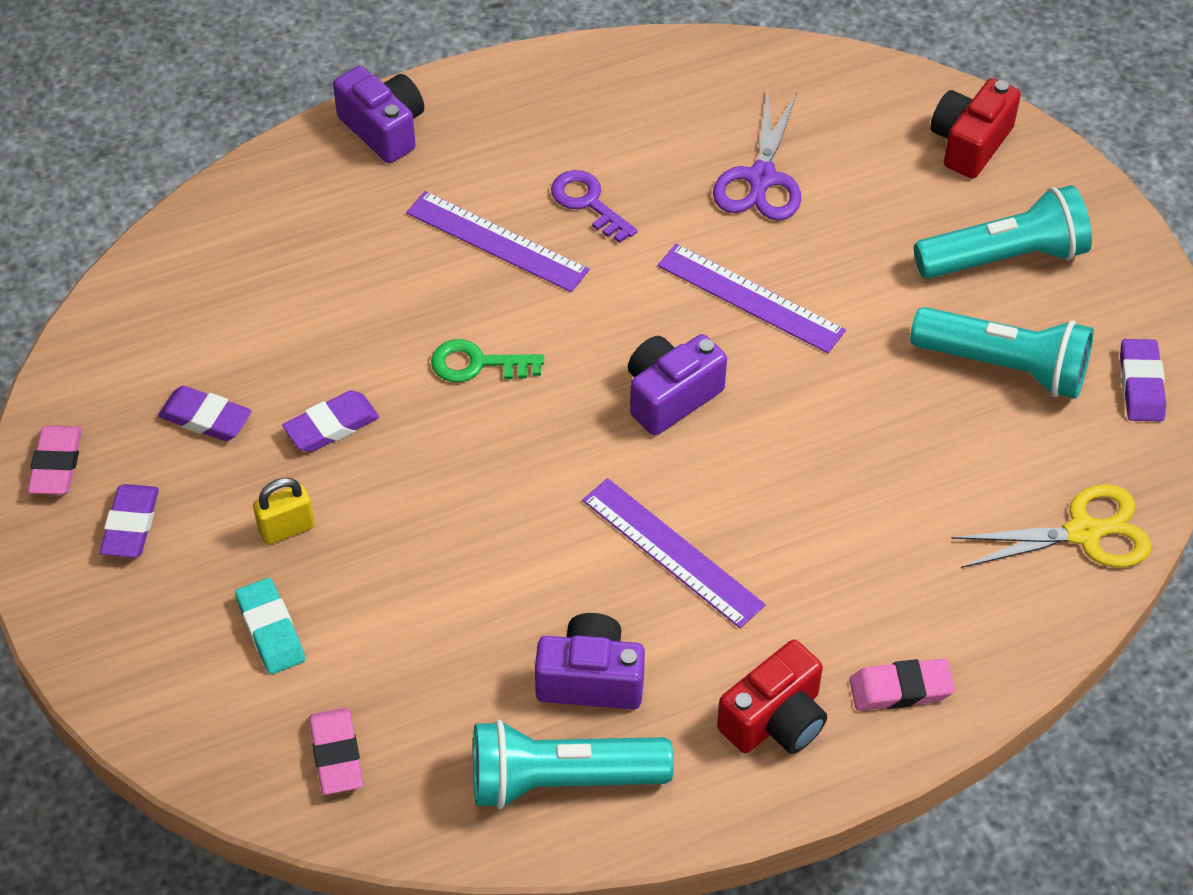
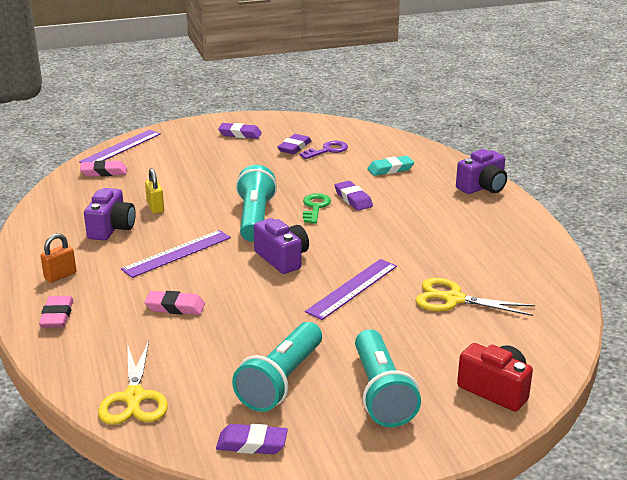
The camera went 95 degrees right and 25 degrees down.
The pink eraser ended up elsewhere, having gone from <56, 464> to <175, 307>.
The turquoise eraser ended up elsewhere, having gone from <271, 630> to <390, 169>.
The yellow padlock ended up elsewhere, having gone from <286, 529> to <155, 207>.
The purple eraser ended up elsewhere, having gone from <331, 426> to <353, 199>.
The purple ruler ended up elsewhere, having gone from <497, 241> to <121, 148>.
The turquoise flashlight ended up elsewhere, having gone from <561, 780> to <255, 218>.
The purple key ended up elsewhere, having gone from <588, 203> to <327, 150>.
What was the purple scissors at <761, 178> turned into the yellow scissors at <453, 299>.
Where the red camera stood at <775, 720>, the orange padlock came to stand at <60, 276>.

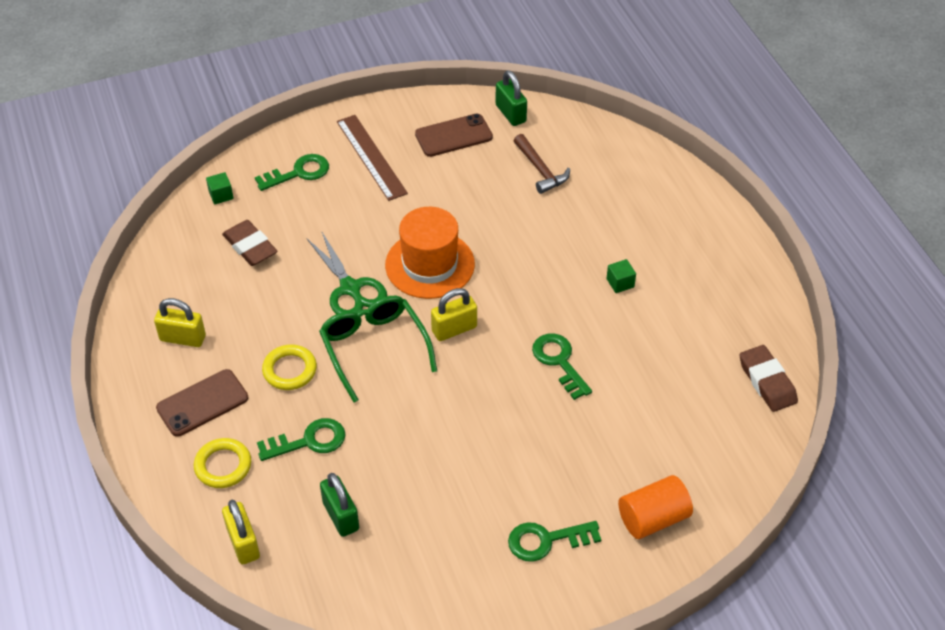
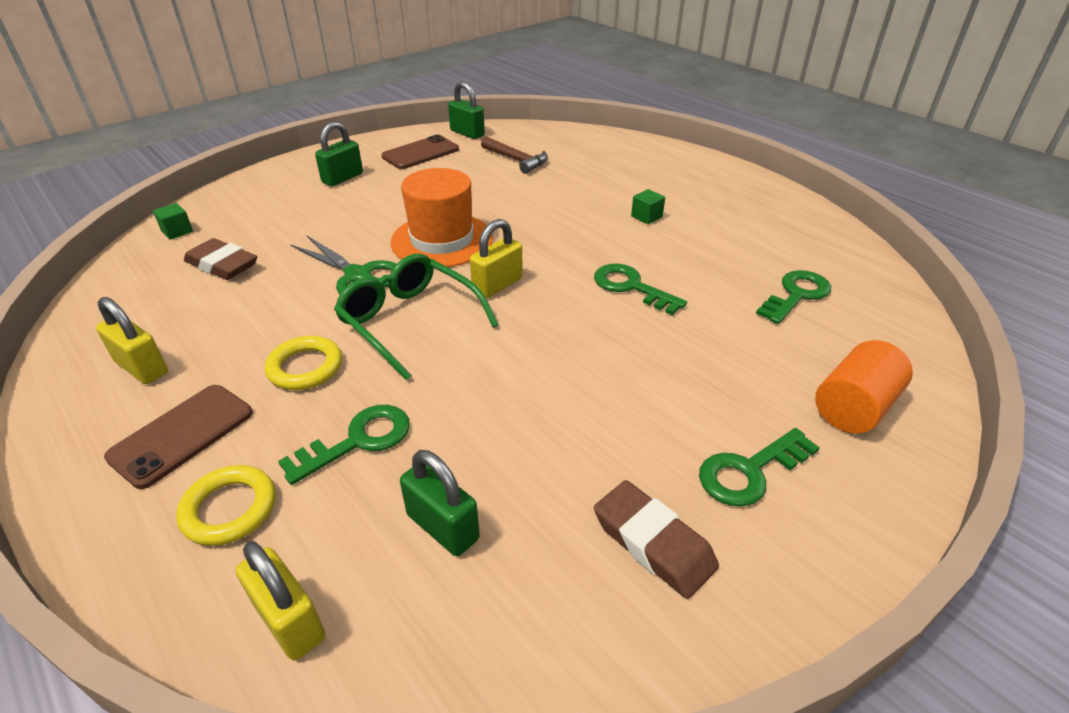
The camera went 20 degrees left and 10 degrees down.
The yellow padlock at <183, 338> ended up facing another way, 45 degrees clockwise from before.
The green key ended up elsewhere, having gone from <298, 173> to <796, 295>.
Where the brown ruler stood at <371, 157>, the green padlock came to stand at <342, 178>.
The brown eraser ended up elsewhere, having gone from <767, 382> to <653, 543>.

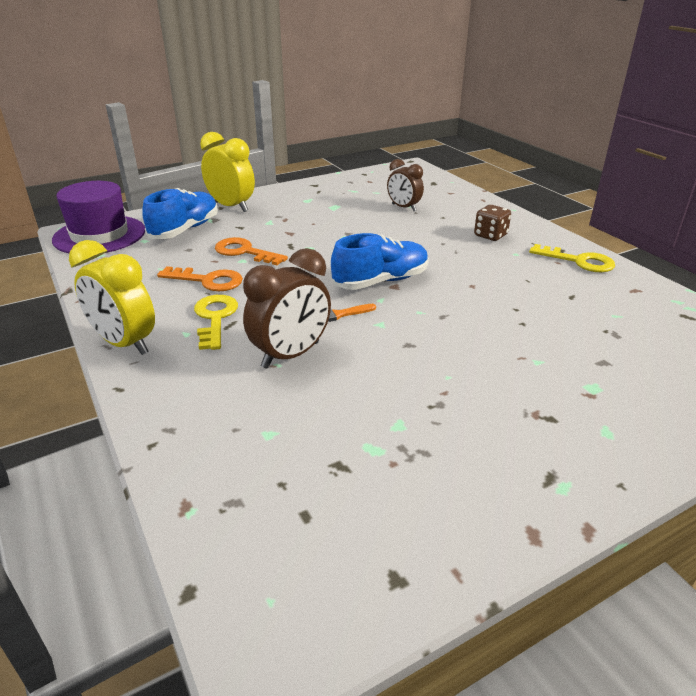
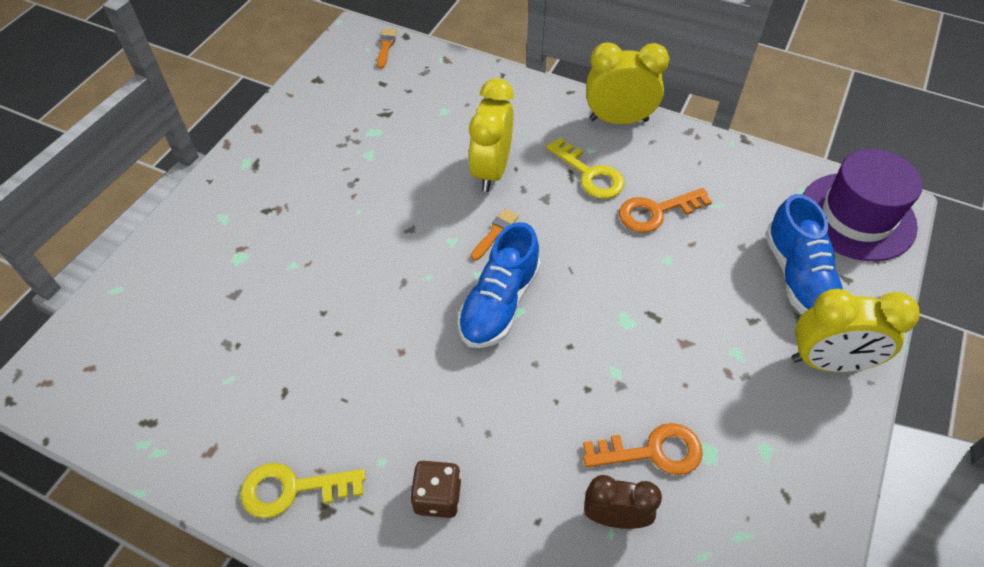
The camera went 145 degrees right and 20 degrees up.
The orange key ended up elsewhere, having gone from <244, 252> to <652, 451>.
What was the brown clock at <291, 355> turned into the yellow clock at <491, 171>.
The second view gained the orange brush at <386, 46>.

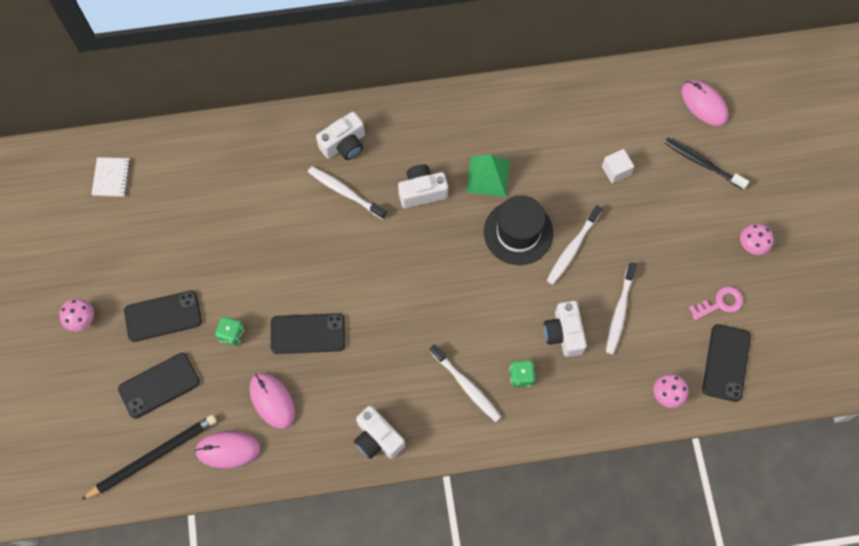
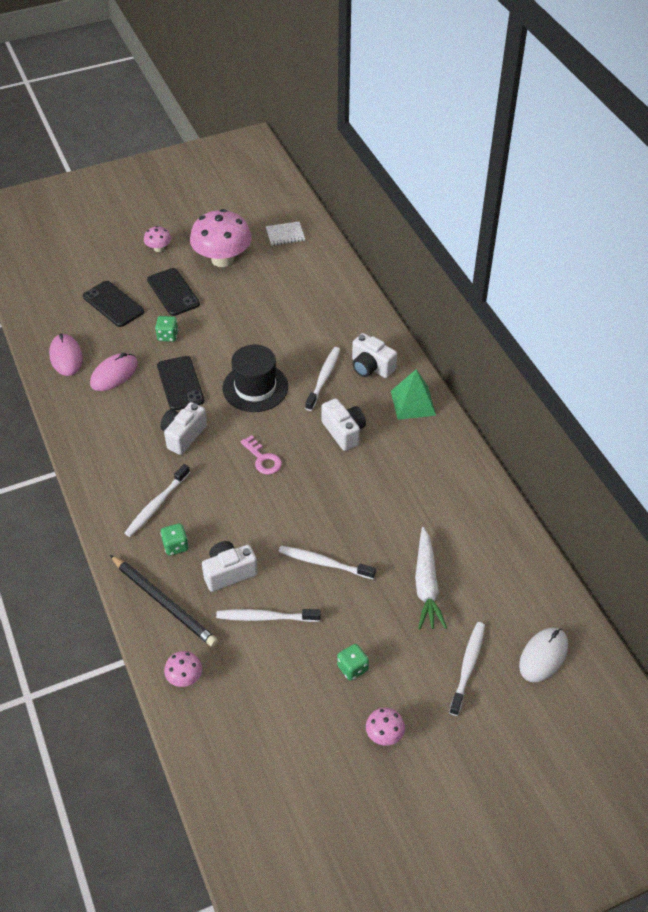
The camera went 75 degrees right and 20 degrees down.
The black pencil ended up elsewhere, having gone from <153, 456> to <164, 602>.
The white camera ended up elsewhere, having gone from <377, 438> to <183, 435>.
The green pyramid ended up elsewhere, having gone from <488, 176> to <413, 403>.
The black hat ended up elsewhere, having gone from <518, 232> to <255, 387>.
Where the white cube stood at <616, 171>, the white carrot came to stand at <426, 585>.
What was the black toothbrush at <702, 163> turned into the white toothbrush at <468, 667>.
What was the pink mouse at <704, 104> turned into the white mouse at <543, 656>.
The pink key ended up elsewhere, having gone from <720, 303> to <263, 459>.
The second view lost the black phone at <726, 363>.
The second view gained the pink mushroom at <222, 259>.
The second view gained the green dice at <352, 668>.

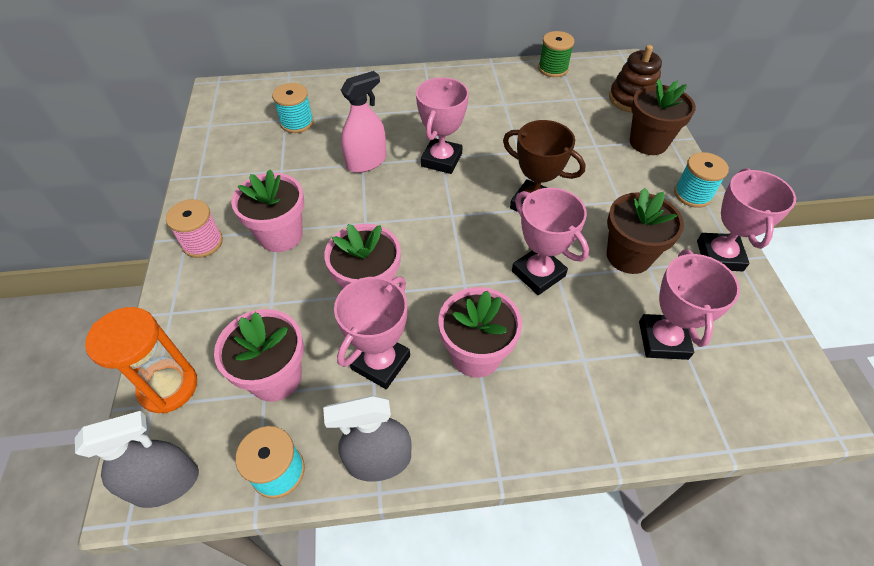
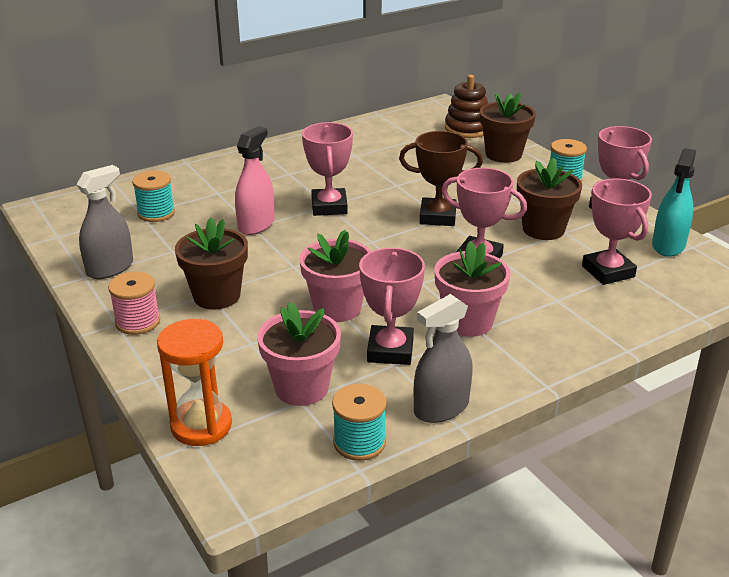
The camera went 25 degrees left and 20 degrees down.
The grey spray bottle ended up elsewhere, having gone from <165, 483> to <110, 268>.
What was the pink flower pot at <281, 235> turned into the brown flower pot at <216, 296>.
The second view lost the green spool at <553, 69>.
The second view gained the turquoise spray bottle at <668, 245>.

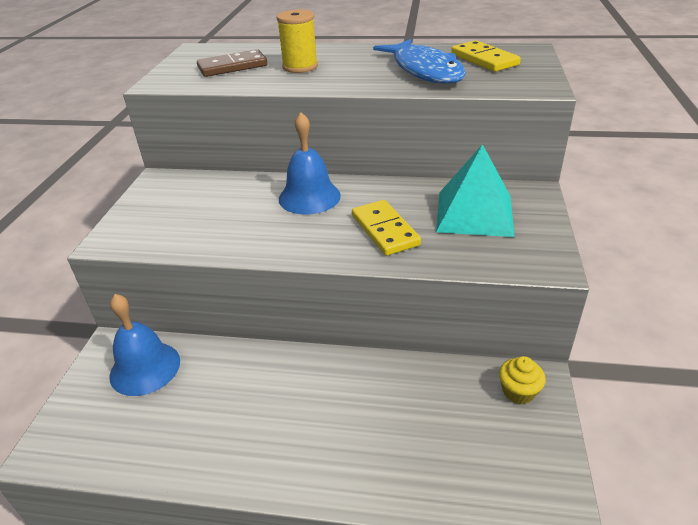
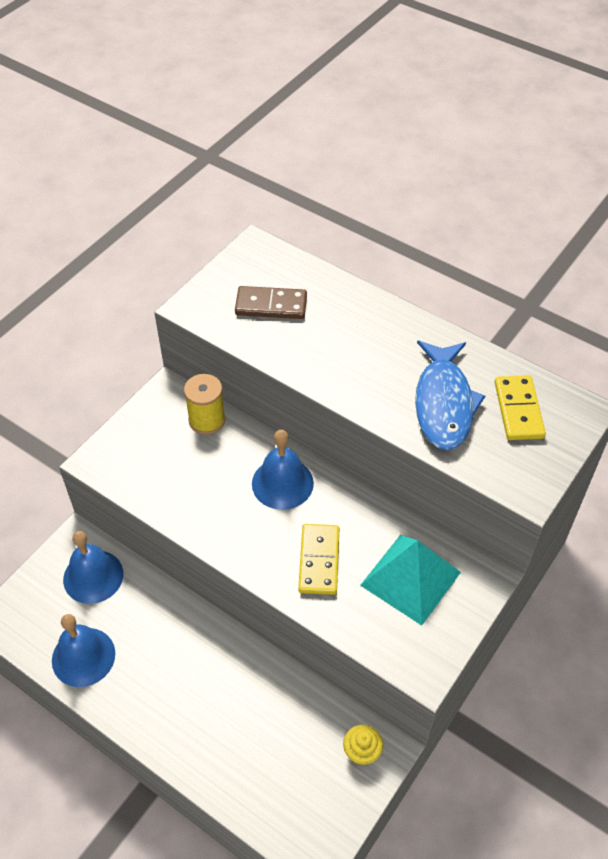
The camera went 25 degrees right and 15 degrees up.
The yellow spool ended up elsewhere, having gone from <300, 67> to <207, 420>.
The second view gained the blue bell at <83, 656>.

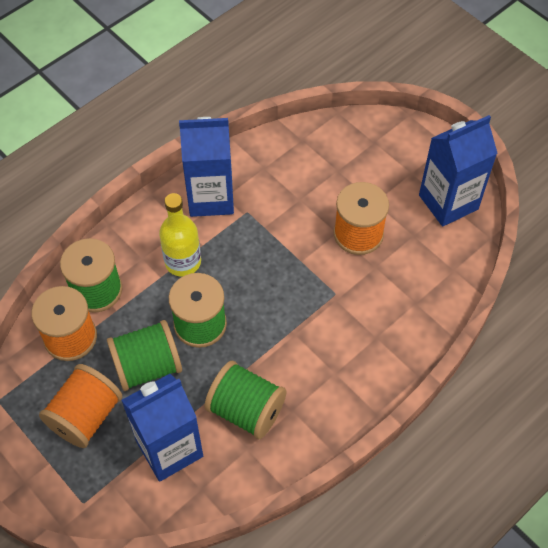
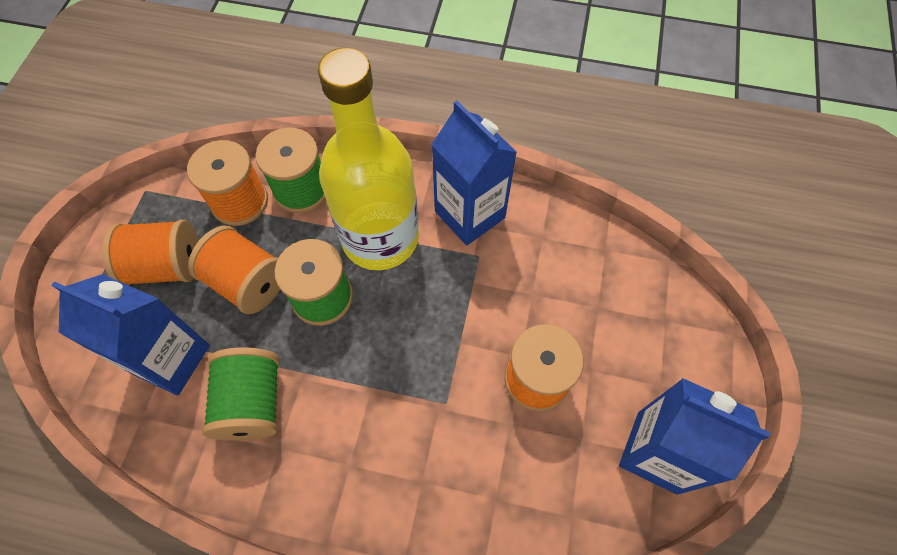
The camera went 55 degrees right and 5 degrees up.
What was the green spool at <147, 366> turned into the orange spool at <248, 282>.
The size of the yellow bottle at <183, 262> changed by a factor of 1.85.

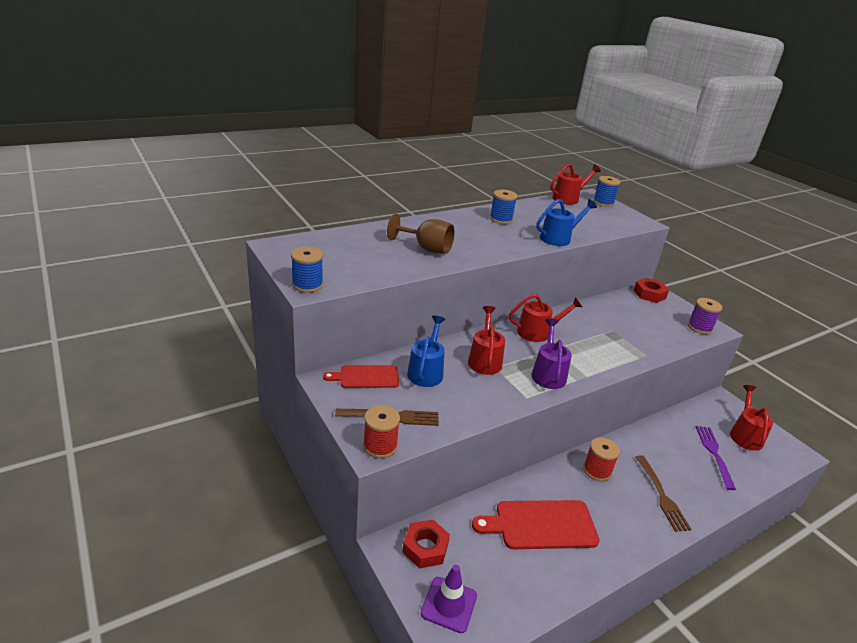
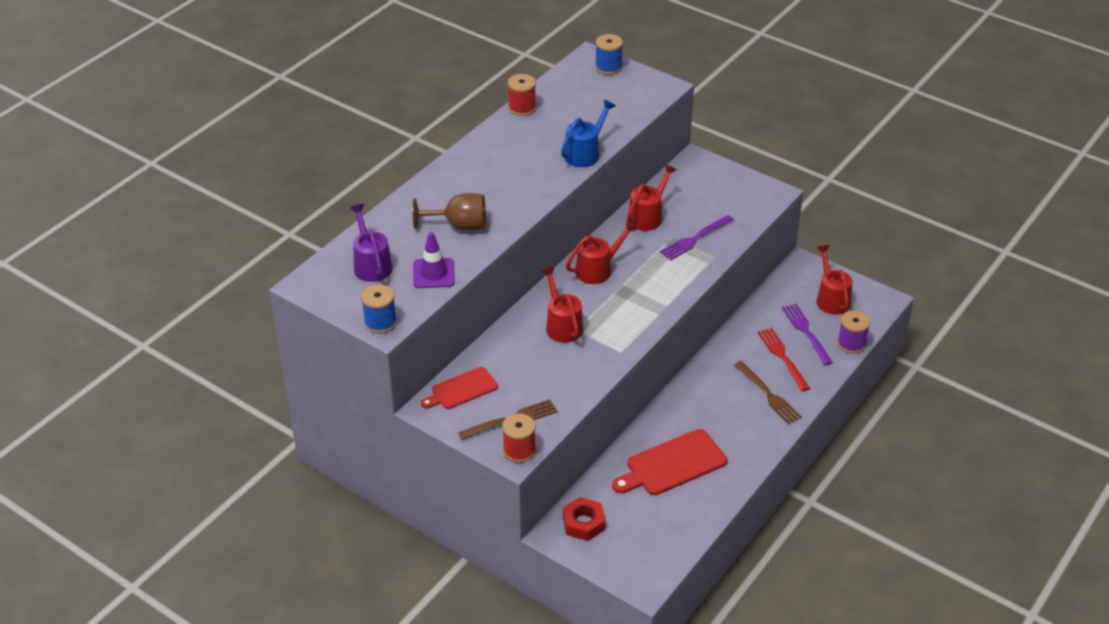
The camera went 20 degrees left and 10 degrees up.
The second view lost the blue watering can at <426, 371>.
The purple traffic cone ended up elsewhere, having gone from <449, 604> to <433, 273>.
The second view lost the blue spool at <501, 219>.
The purple watering can ended up elsewhere, having gone from <548, 373> to <371, 264>.
The red watering can ended up elsewhere, having gone from <568, 198> to <648, 216>.
The red spool ended up elsewhere, having gone from <597, 470> to <522, 108>.
The second view lost the red nut at <649, 294>.
The purple spool ended up elsewhere, having gone from <699, 327> to <851, 344>.
The second view gained the purple fork at <694, 239>.
The second view gained the red fork at <782, 357>.

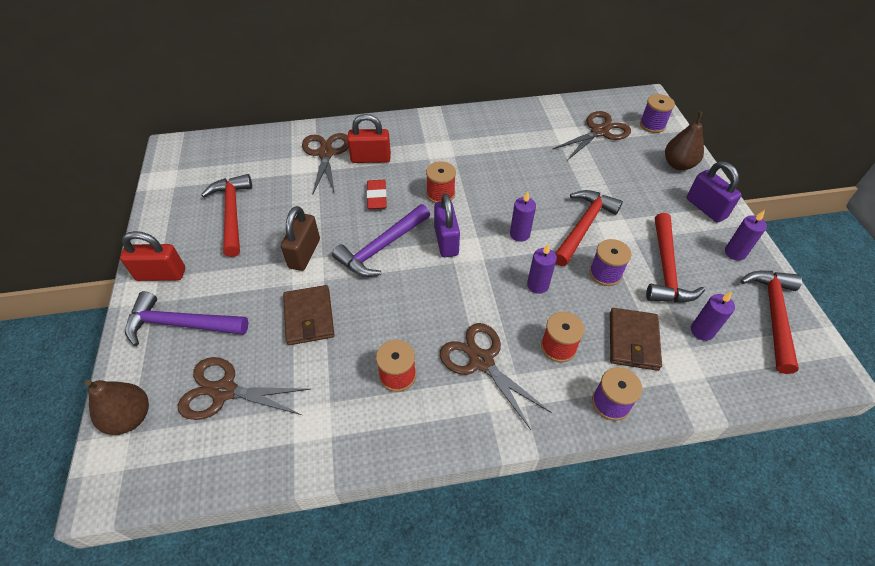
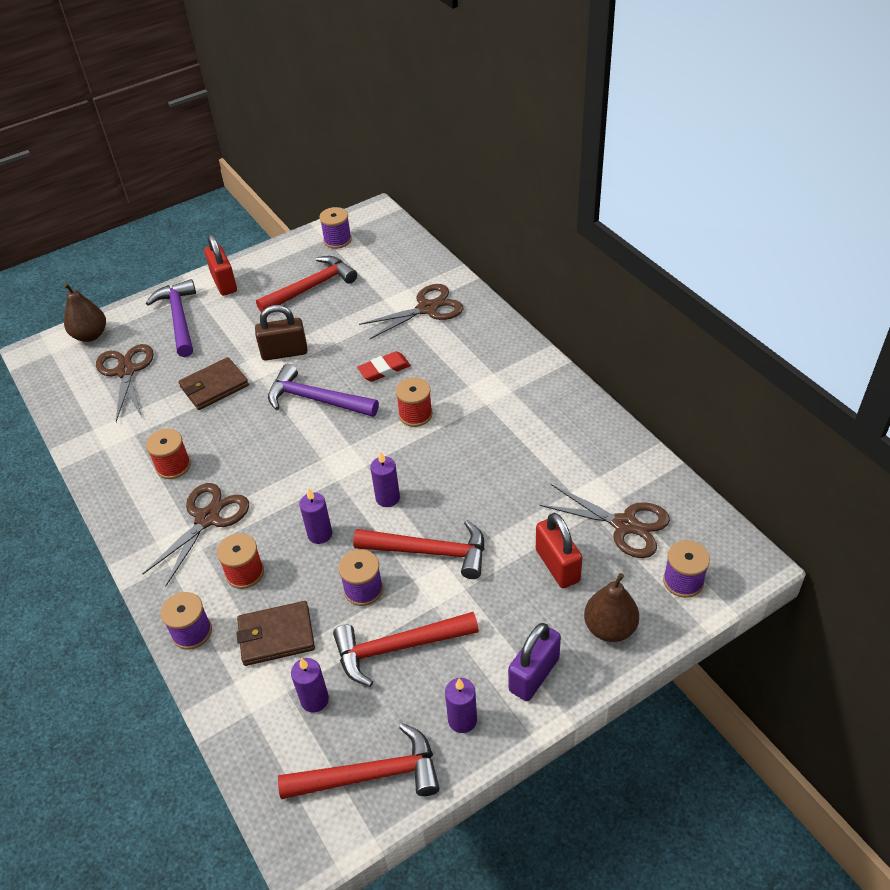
The camera went 70 degrees right and 5 degrees down.
The red padlock ended up elsewhere, having gone from <371, 158> to <557, 565>.
The second view lost the purple padlock at <446, 241>.
The second view gained the purple spool at <337, 240>.

